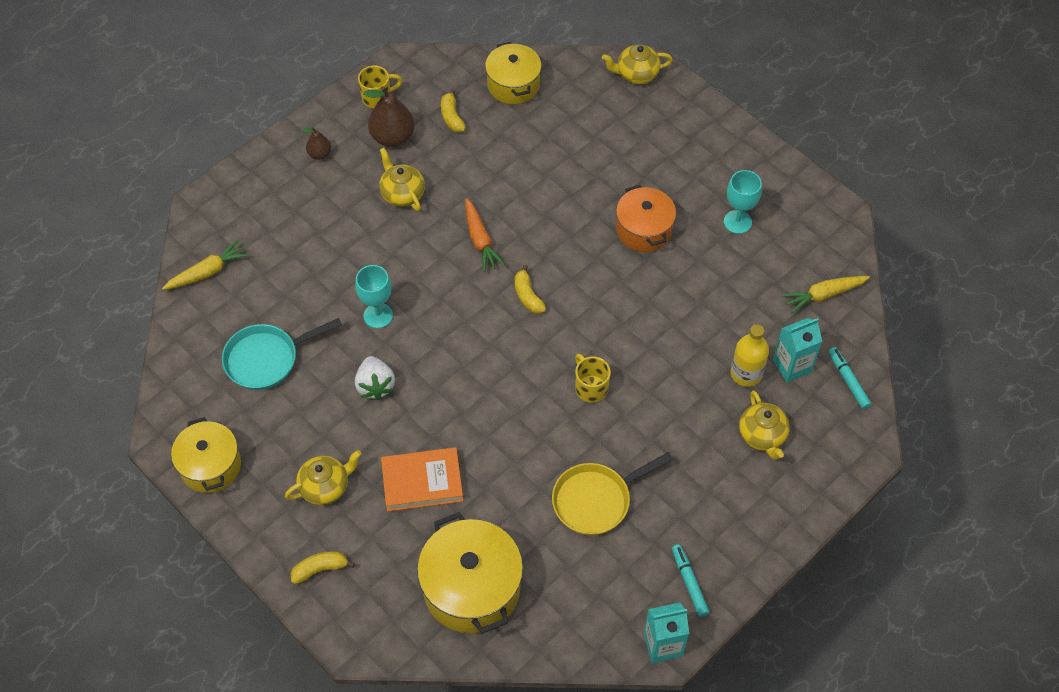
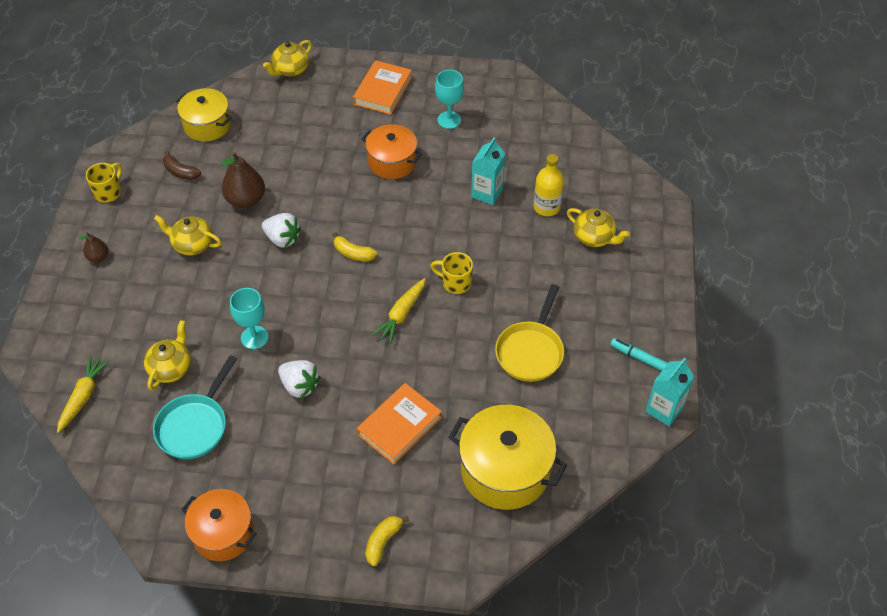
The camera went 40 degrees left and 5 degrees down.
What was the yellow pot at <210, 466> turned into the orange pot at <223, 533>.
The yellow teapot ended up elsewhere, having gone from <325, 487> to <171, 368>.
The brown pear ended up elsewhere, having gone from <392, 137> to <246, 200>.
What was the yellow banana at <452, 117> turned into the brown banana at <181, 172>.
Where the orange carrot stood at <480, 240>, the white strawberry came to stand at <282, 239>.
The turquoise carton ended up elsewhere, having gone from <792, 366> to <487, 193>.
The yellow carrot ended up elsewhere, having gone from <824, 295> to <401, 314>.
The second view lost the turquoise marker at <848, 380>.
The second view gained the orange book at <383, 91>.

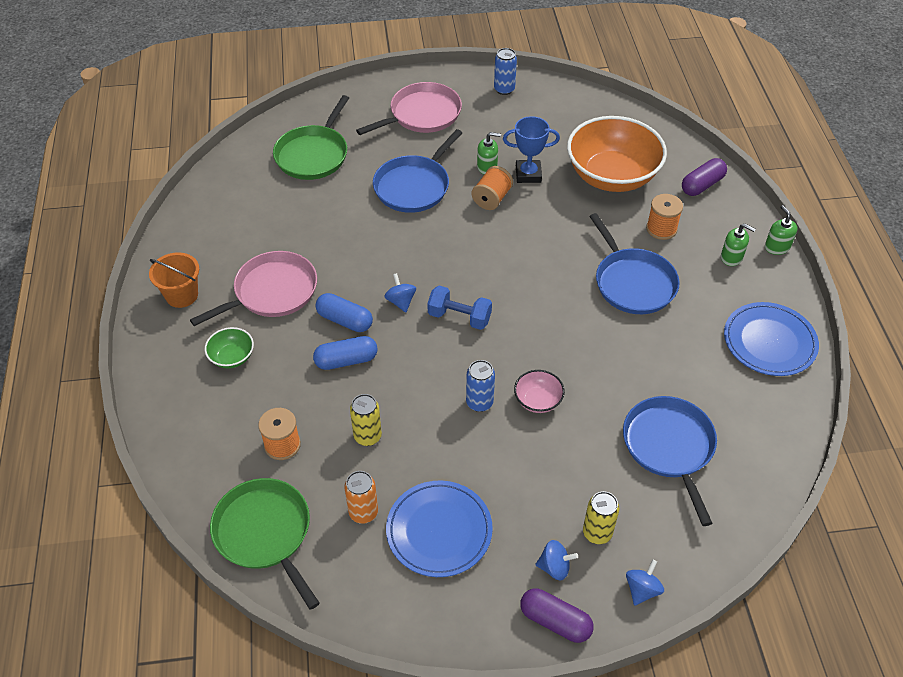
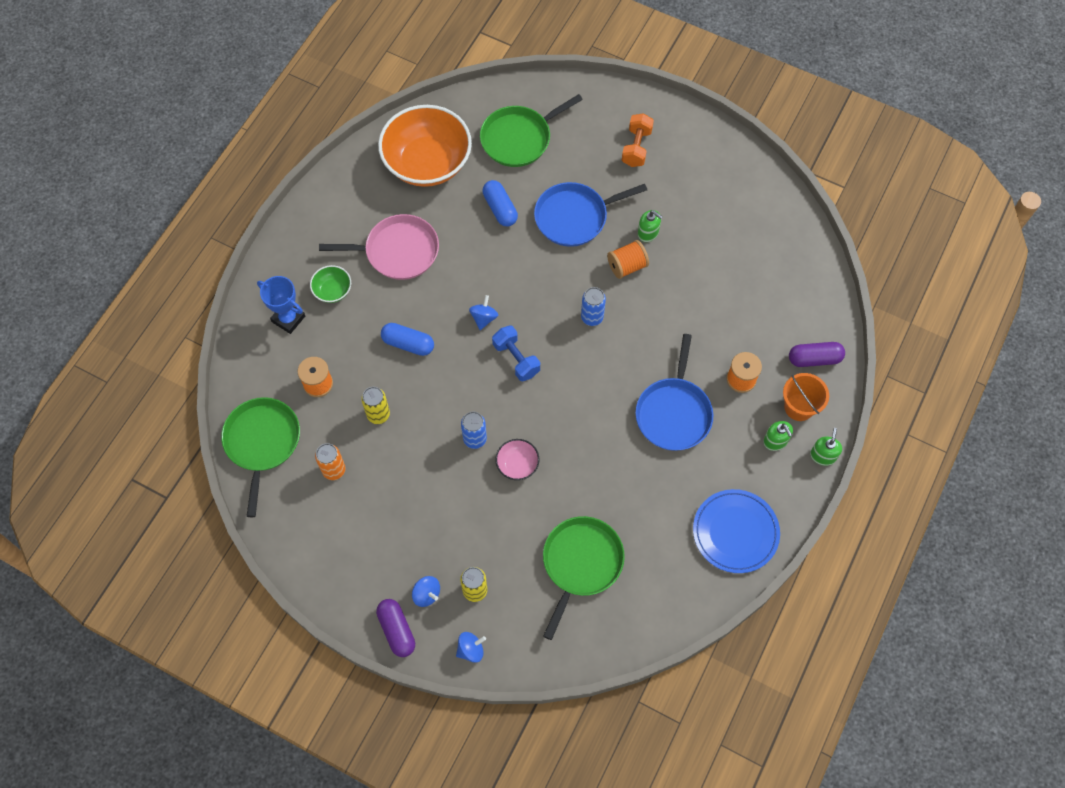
The camera went 35 degrees right and 15 degrees up.
The orange bucket ended up elsewhere, having gone from <182, 295> to <799, 407>.
The blue capsule ended up elsewhere, having gone from <345, 320> to <500, 209>.
Where the pink pan stood at <422, 114>, the orange dumbbell came to stand at <636, 147>.
The second view lost the blue plate at <439, 531>.
The blue can ended up elsewhere, having gone from <504, 89> to <592, 317>.
The blue trophy ended up elsewhere, having gone from <528, 174> to <288, 319>.
The orange bowl ended up elsewhere, having gone from <612, 176> to <427, 163>.
What was the blue pan at <669, 447> turned into the green pan at <581, 563>.

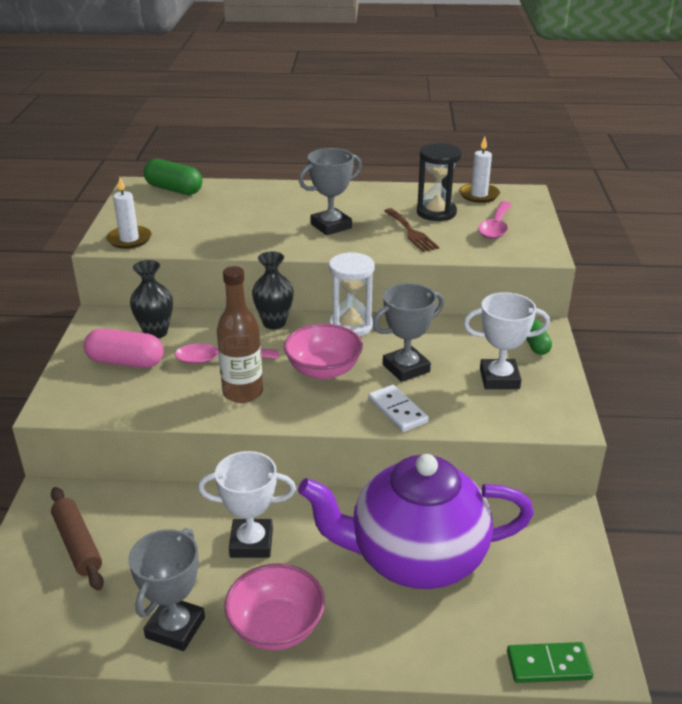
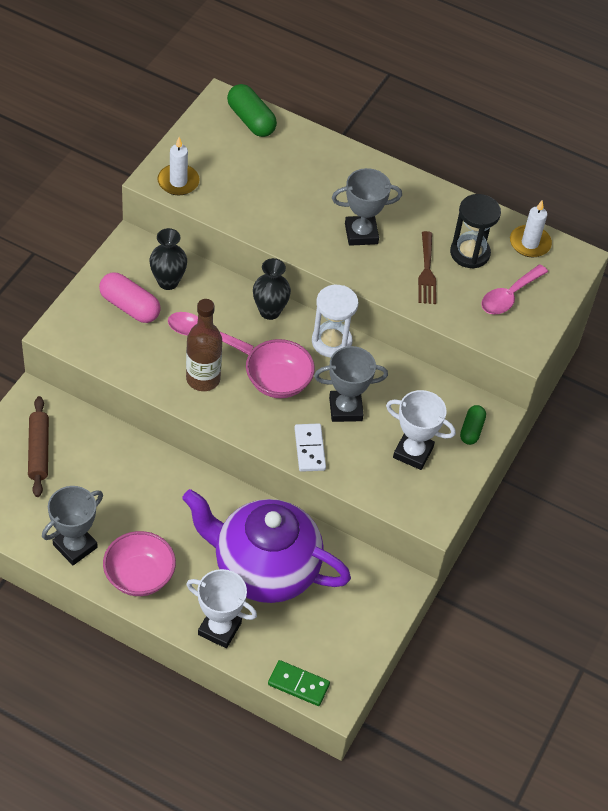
The camera went 20 degrees right and 20 degrees up.
The white trophy ended up elsewhere, having gone from <251, 543> to <219, 629>.

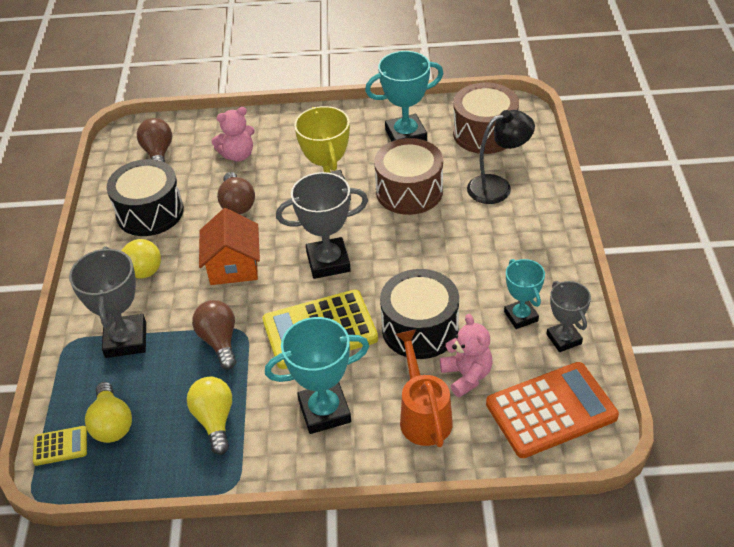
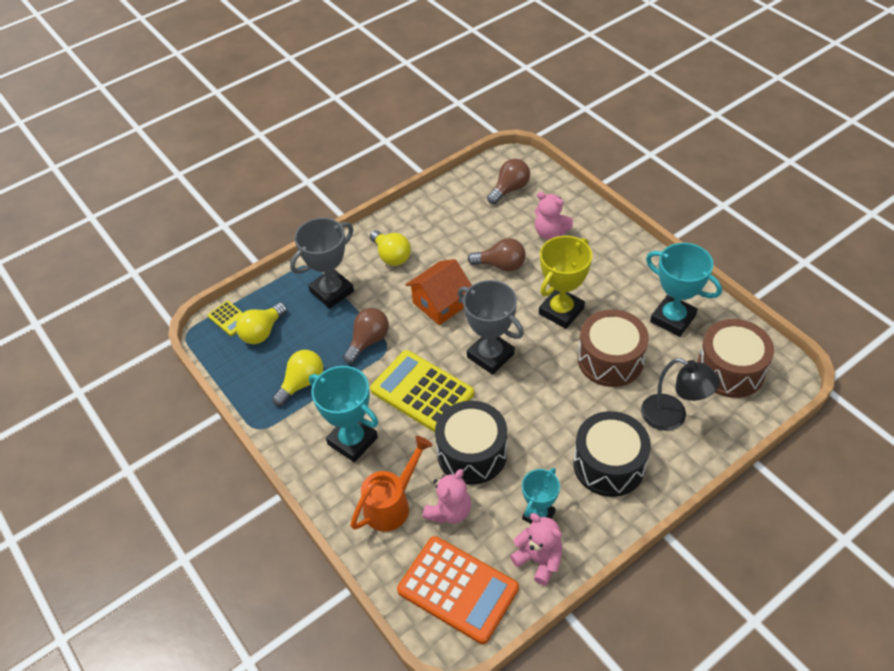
The camera went 55 degrees right and 5 degrees up.
The black drum ended up elsewhere, having gone from <150, 212> to <609, 465>.
The brown light bulb at <237, 204> ended up facing another way, 120 degrees counterclockwise from before.
Where the grey trophy stood at <564, 339>, the pink teddy bear came to stand at <539, 560>.

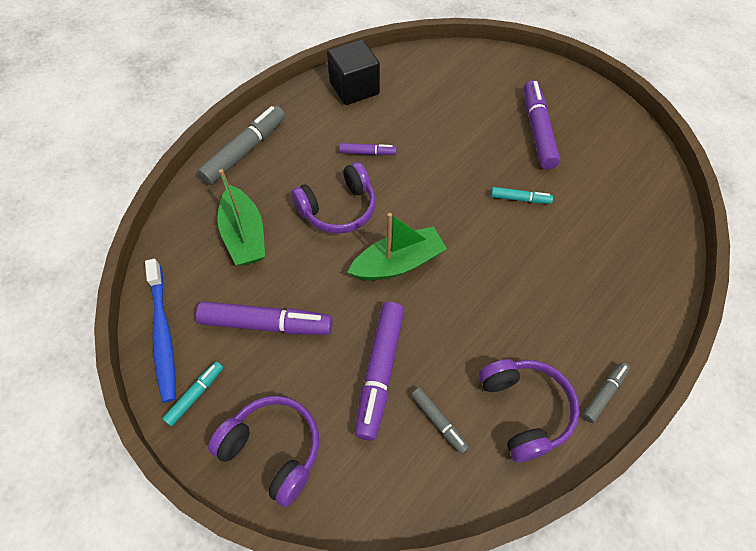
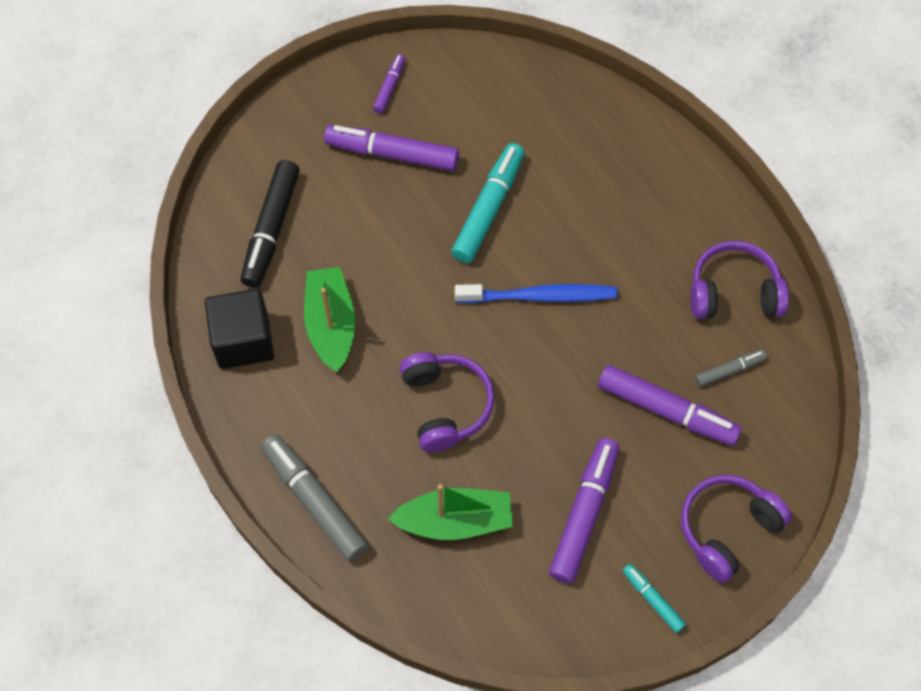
The camera went 75 degrees left and 5 degrees up.
The blue toothbrush ended up elsewhere, having gone from <163, 333> to <539, 296>.
The purple marker ended up elsewhere, having gone from <367, 153> to <389, 87>.
The green boat ended up elsewhere, having gone from <398, 263> to <331, 324>.
The size of the turquoise marker at <519, 199> changed by a factor of 1.92.
The second view lost the grey marker at <604, 394>.
The second view gained the black marker at <272, 229>.

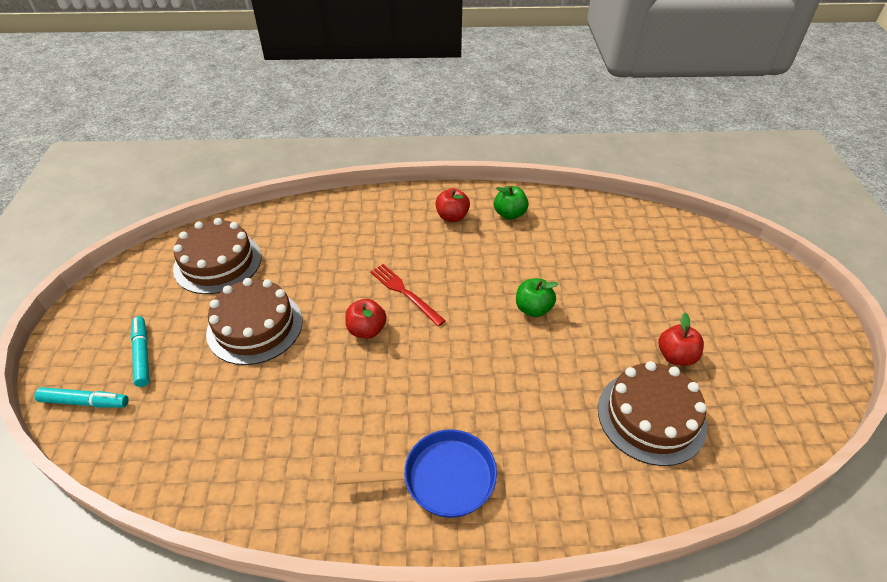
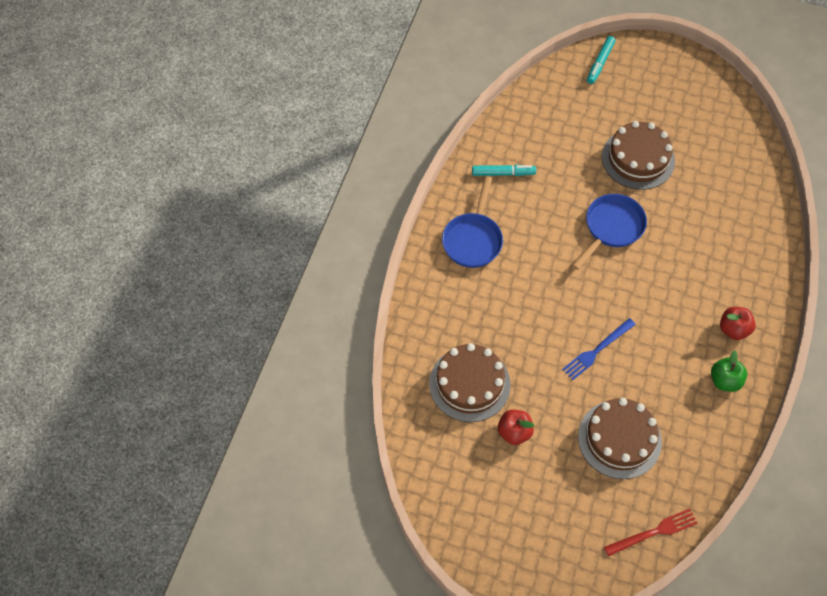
The camera went 110 degrees right and 15 degrees up.
The turquoise marker ended up elsewhere, having gone from <142, 354> to <503, 173>.
The brown cake ended up elsewhere, having gone from <218, 262> to <619, 439>.
Where the red apple stood at <367, 330>, the blue pan came to stand at <611, 228>.
The red fork ended up elsewhere, having gone from <405, 293> to <653, 532>.
Where the green apple stood at <533, 309>, the blue fork came to stand at <597, 350>.

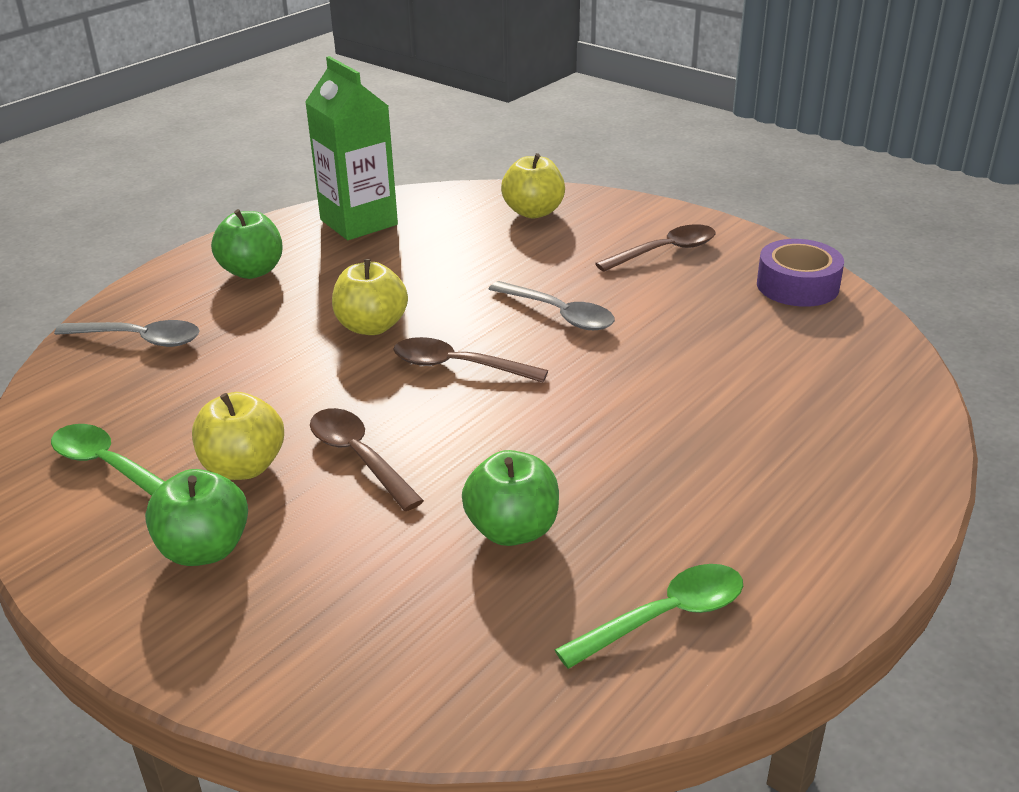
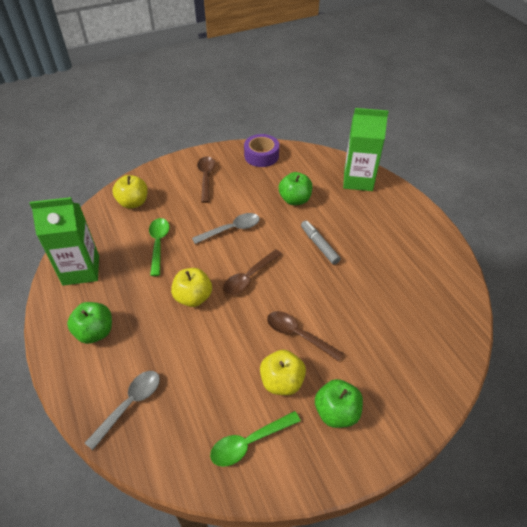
The camera went 65 degrees left and 15 degrees up.
The brown spoon at <358, 457> ended up facing another way, 45 degrees clockwise from before.
The green apple ended up elsewhere, having gone from <512, 530> to <295, 200>.
The green spoon ended up elsewhere, having gone from <665, 616> to <158, 244>.
The second view gained the grey marker at <319, 245>.
The second view gained the green carton at <358, 180>.

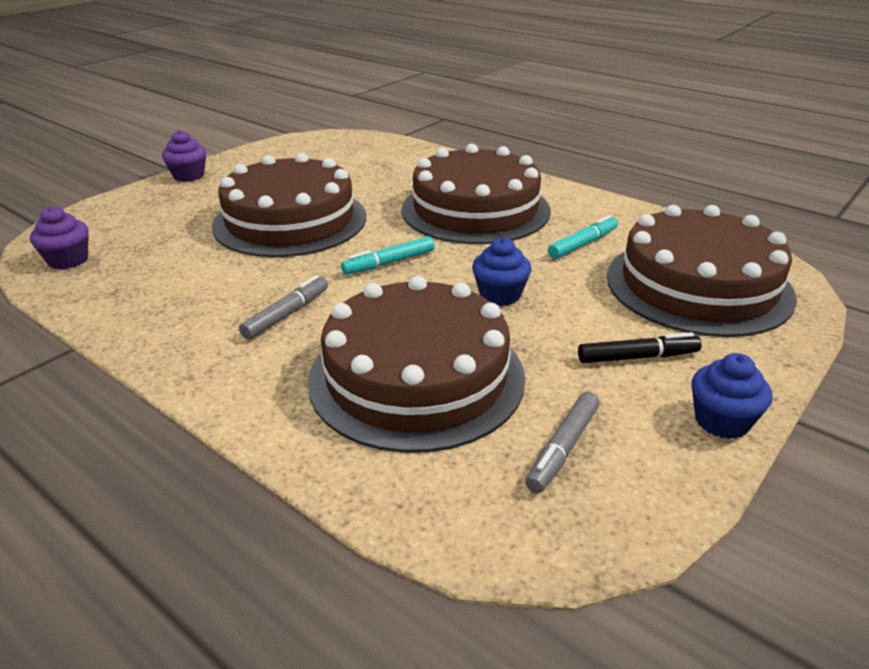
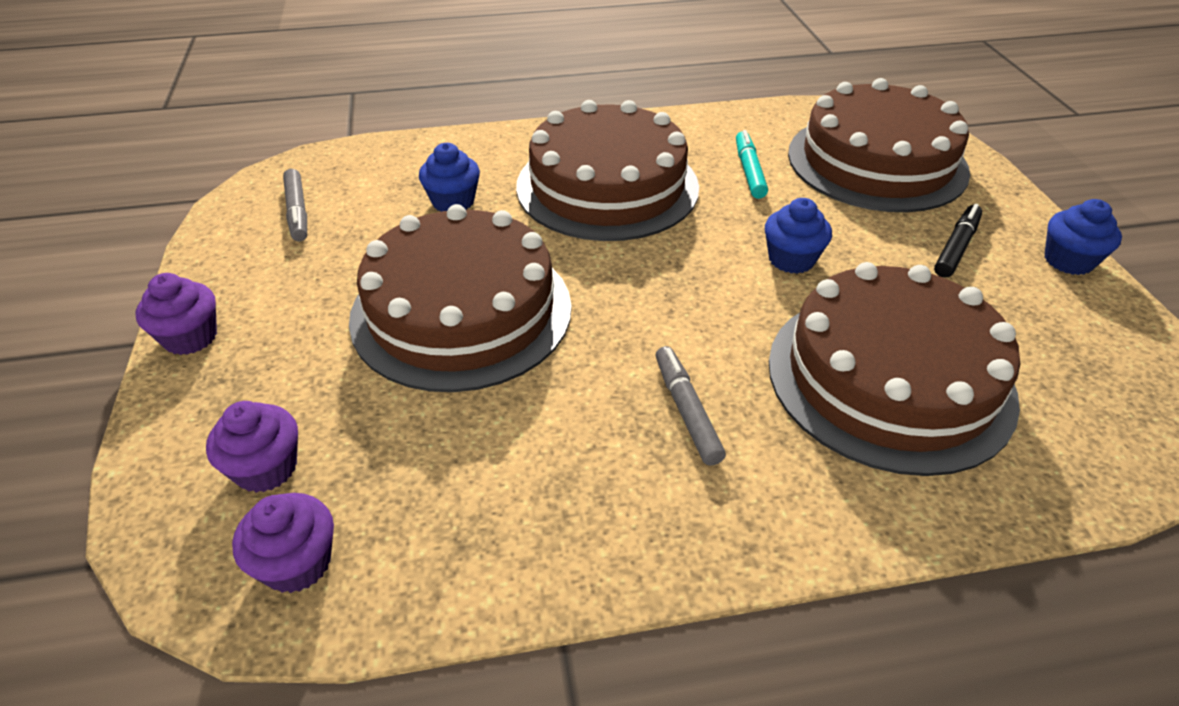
The camera went 50 degrees left and 10 degrees up.
The second view lost the turquoise marker at <389, 263>.
The grey marker ended up elsewhere, having gone from <563, 448> to <298, 212>.
The second view gained the purple cupcake at <266, 468>.
The second view gained the blue cupcake at <453, 201>.

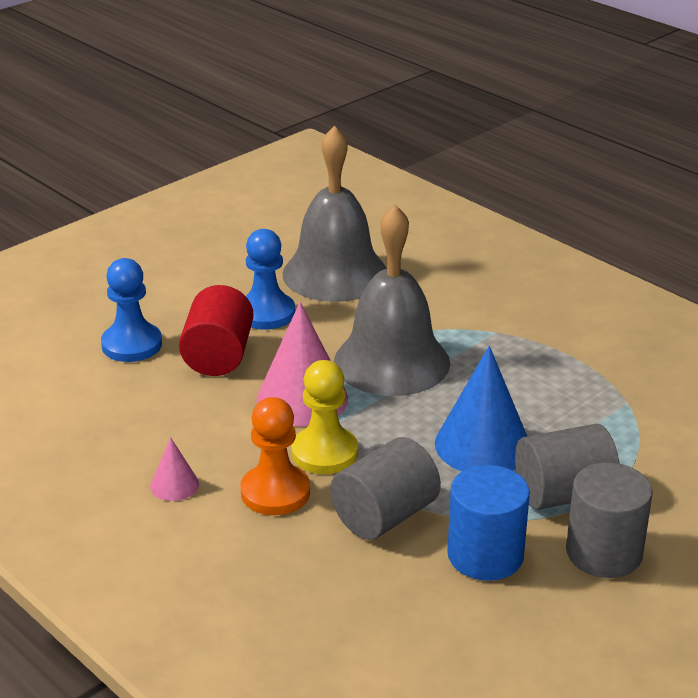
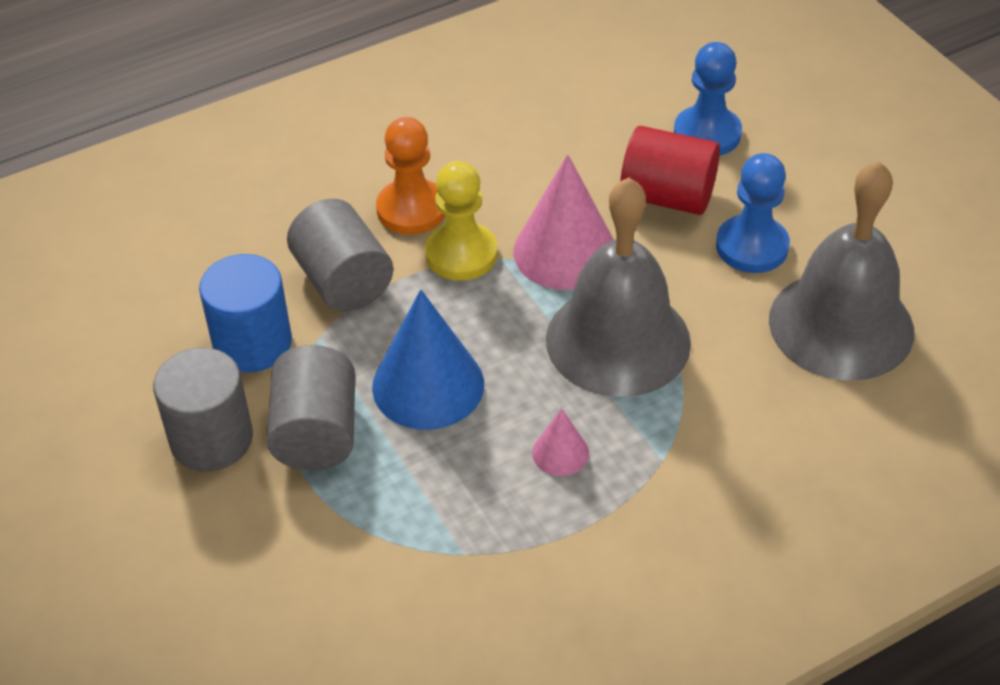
The camera went 105 degrees right and 15 degrees up.
The pink cone ended up elsewhere, having gone from <174, 485> to <560, 452>.

